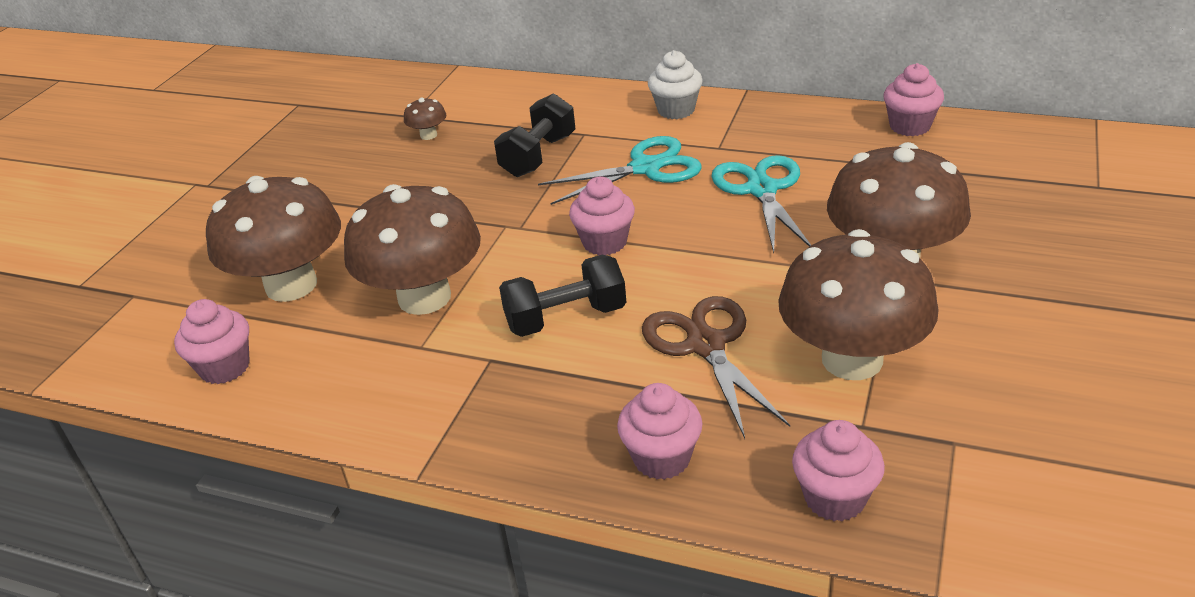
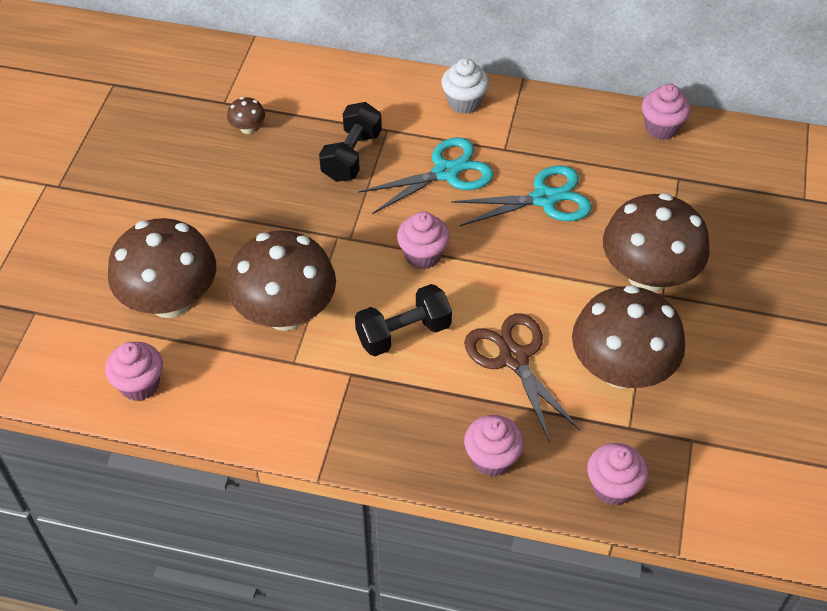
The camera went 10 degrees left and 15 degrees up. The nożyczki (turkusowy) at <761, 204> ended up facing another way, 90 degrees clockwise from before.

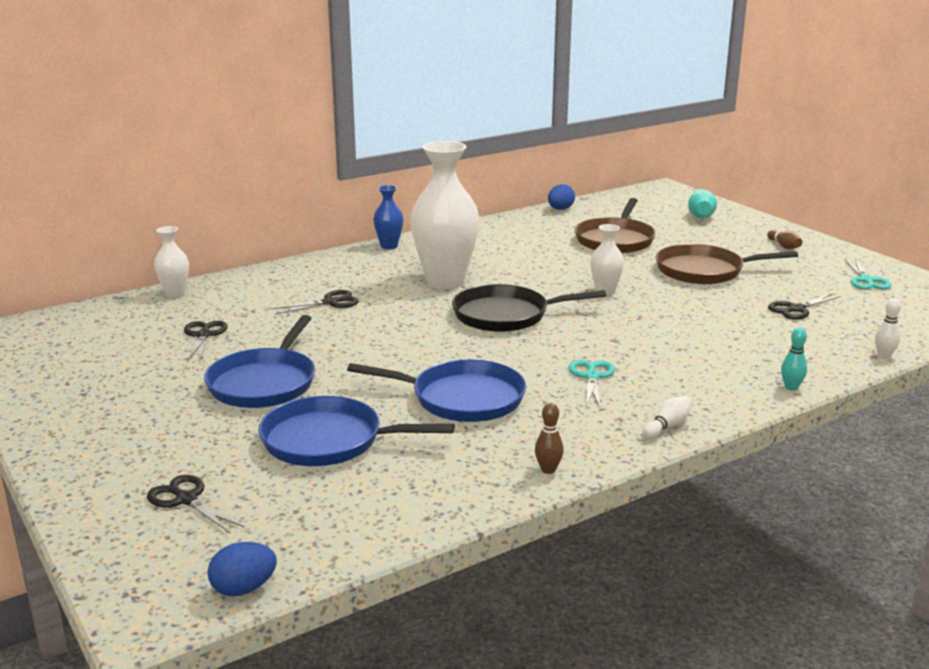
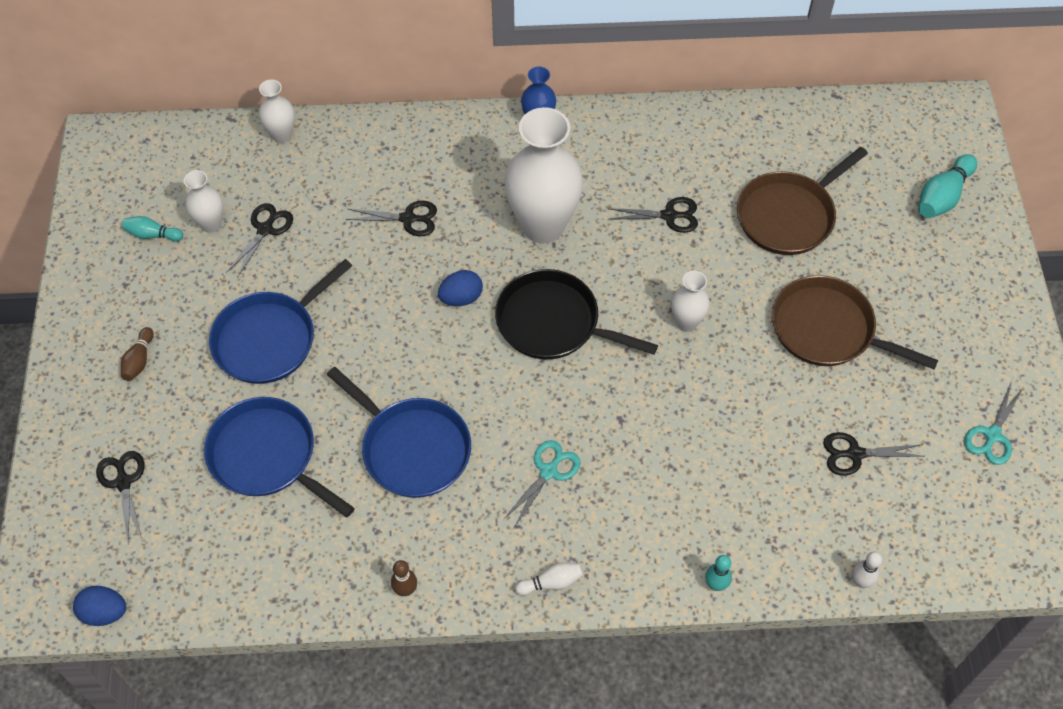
The camera went 30 degrees right and 35 degrees up. The jajko (niebieski) ended up elsewhere, having gone from <561, 197> to <460, 288>. The kręgiel (brązowy) ended up elsewhere, having gone from <784, 239> to <137, 354>. The second view gained the kręgiel (turkusowy) at <152, 228>. The second view gained the wazon (biały) at <203, 201>. The second view gained the nożyczki (czarny) at <653, 215>.

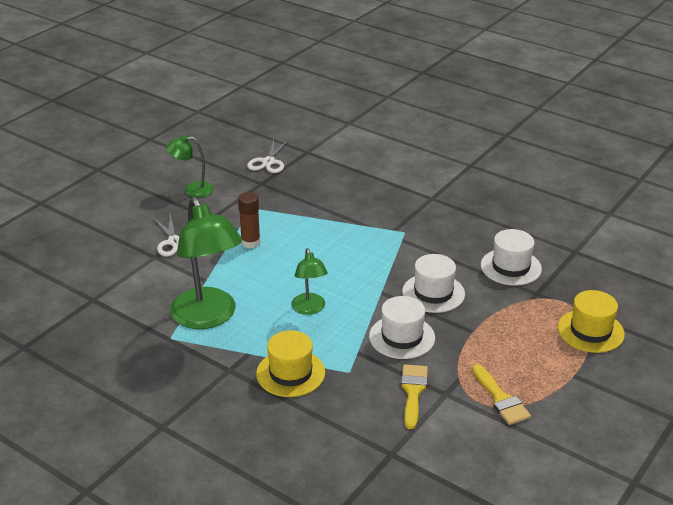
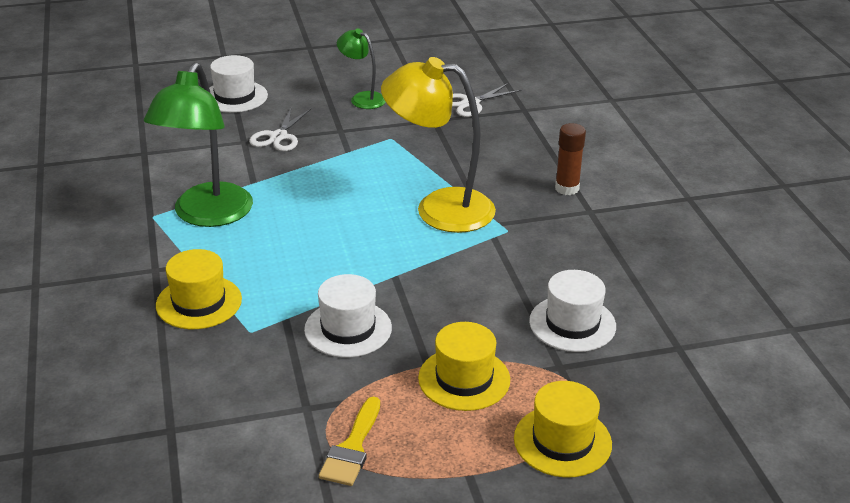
The camera went 40 degrees right and 0 degrees up. The klej w sztyfcie (brązowy) ended up elsewhere, having gone from <249, 220> to <570, 159>. The second view lost the lampka (zielony) at <309, 281>. The second view lost the pędzel (żółty) at <414, 396>. The kapelusz (biały) ended up elsewhere, having gone from <433, 283> to <238, 84>. The second view gained the lampka (żółty) at <438, 145>. The second view gained the kapelusz (żółty) at <464, 366>.

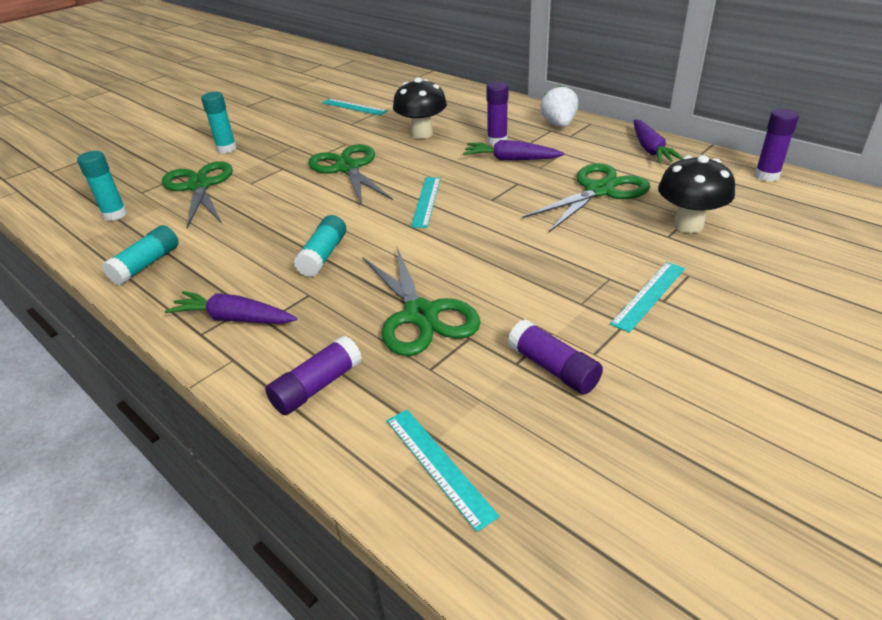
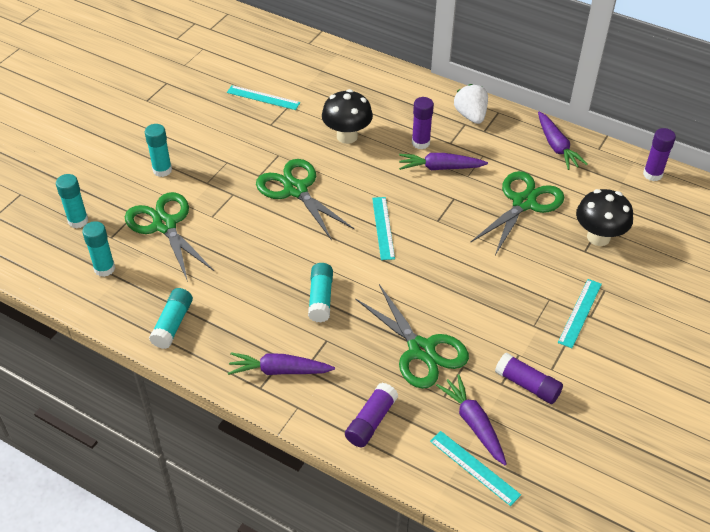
The camera went 15 degrees left and 10 degrees up. The second view gained the klej w sztyfcie (turkusowy) at <72, 201>. The second view gained the marchewka (fioletowy) at <471, 419>.

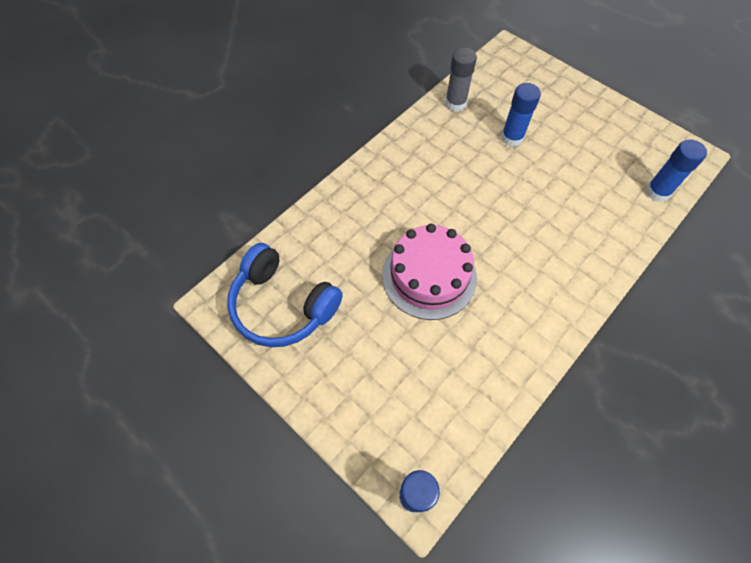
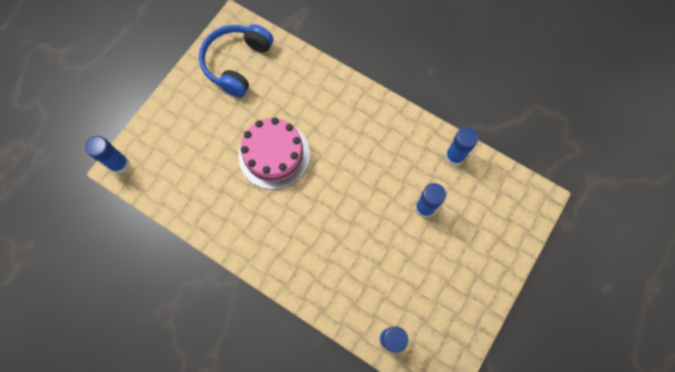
The camera went 80 degrees right and 10 degrees up. What was the klej w sztyfcie (szary) at <461, 79> turned into the klej w sztyfcie (niebieski) at <462, 146>.

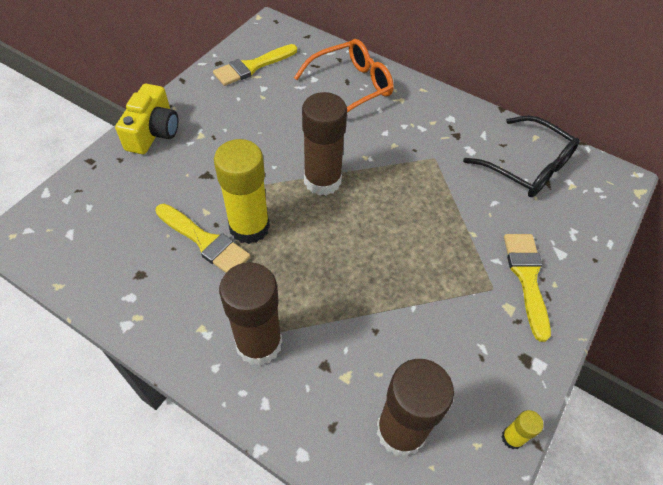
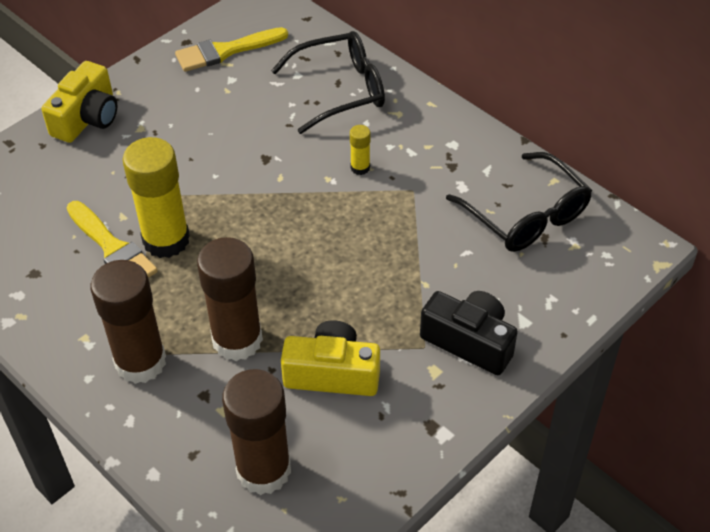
The camera went 15 degrees right and 5 degrees down. What was the okulary (pomarańczowy) at <344, 76> turned into the okulary (czarny) at <328, 82>. The klej w sztyfcie (brązowy) ended up elsewhere, having gone from <324, 144> to <230, 299>. The klej w sztyfcie (żółty) ended up elsewhere, having gone from <522, 429> to <360, 150>. Where the pędzel (żółty) stood at <527, 288>, the aparat fotograficzny (czarny) came to stand at <469, 333>. The second view gained the aparat fotograficzny (żółty) at <330, 358>.

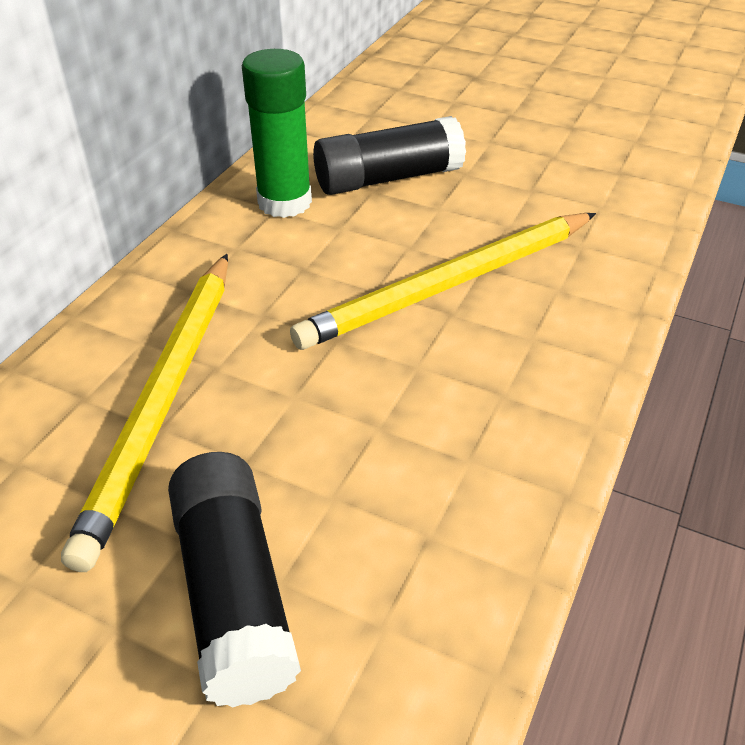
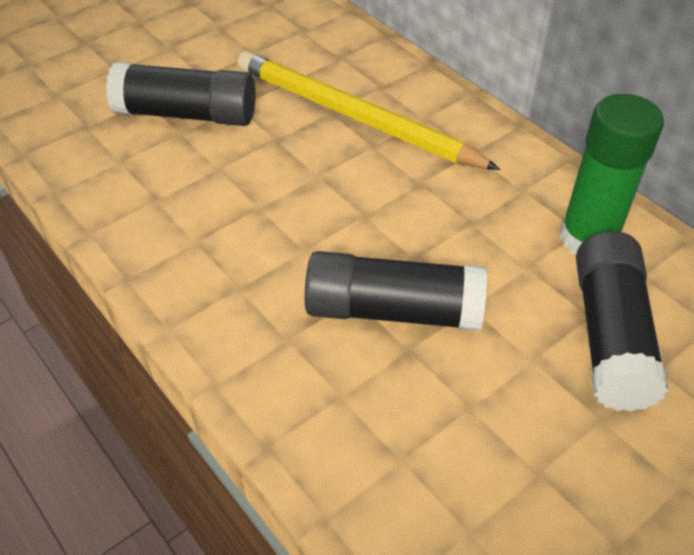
The camera went 115 degrees right and 5 degrees up. Where the ołówek (żółty) stood at <443, 281>, the klej w sztyfcie (czarny) came to stand at <396, 291>.

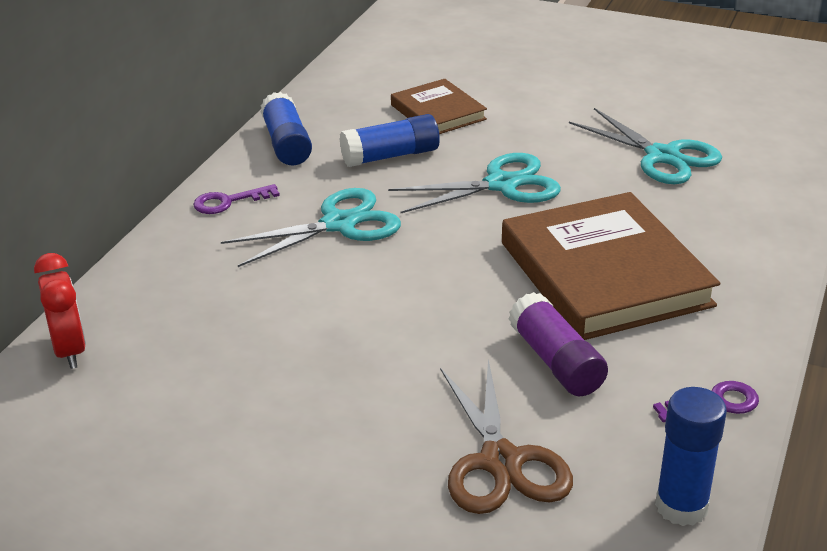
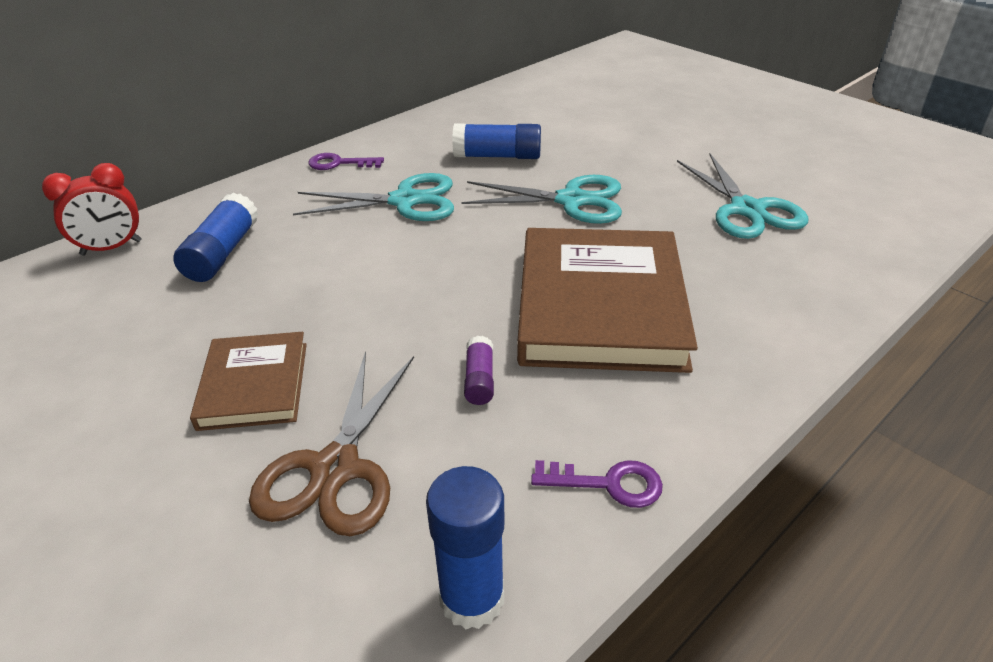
The camera went 25 degrees right and 5 degrees up. The budzik (czerwony) at <60, 311> ended up facing another way, 60 degrees clockwise from before. The klej w sztyfcie (niebieski) ended up elsewhere, having gone from <286, 128> to <215, 237>. The książka (brązowy) ended up elsewhere, having gone from <439, 106> to <248, 381>. The size of the klej w sztyfcie (fioletowy) at <558, 344> changed by a factor of 0.56.

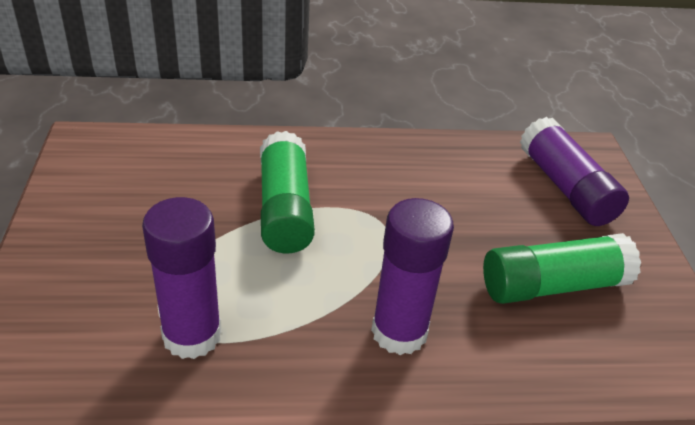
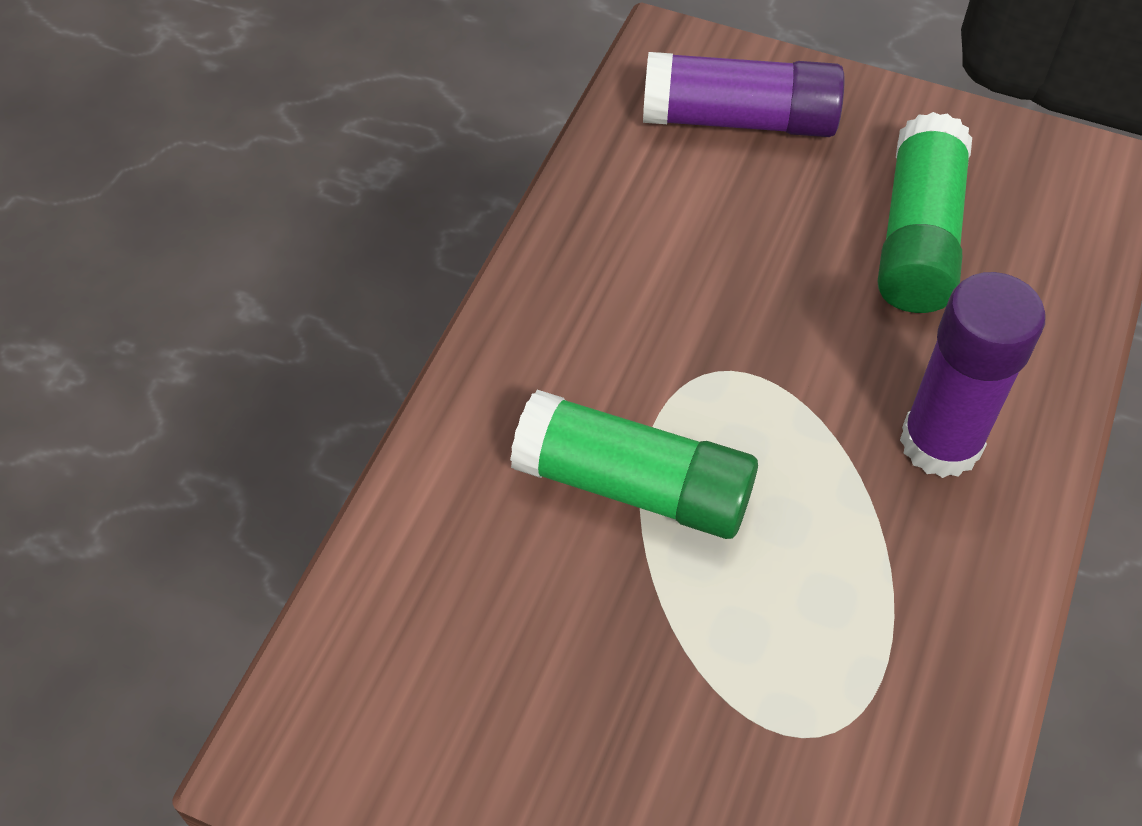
The camera went 60 degrees left and 15 degrees up. The second view lost the klej w sztyfcie (fioletowy) at <182, 278>.

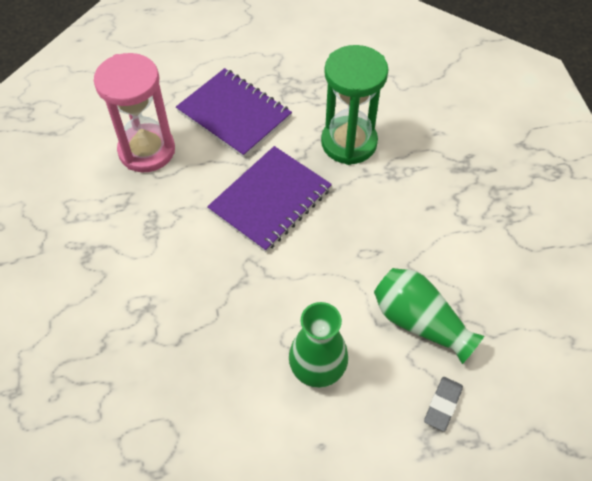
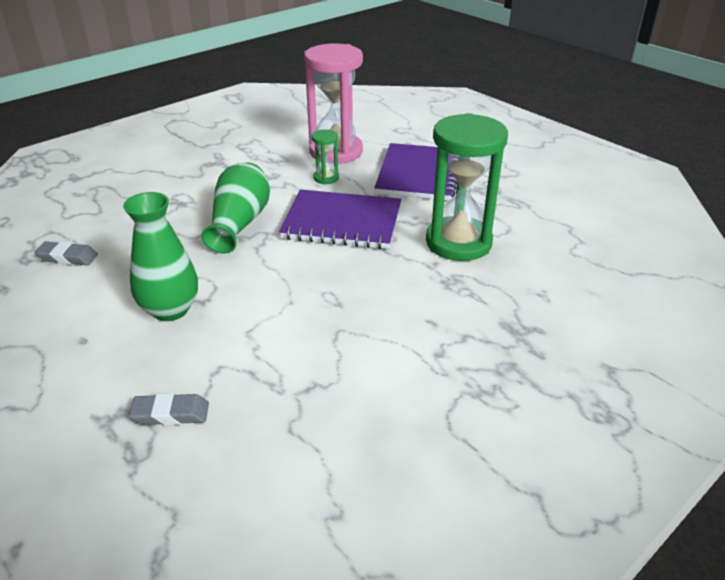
The camera went 60 degrees right and 20 degrees down. The wazon (zielony) ended up elsewhere, having gone from <429, 316> to <235, 208>. The second view gained the gumka do mazania (szary) at <66, 253>. The second view gained the klepsydra (zielony) at <325, 157>.

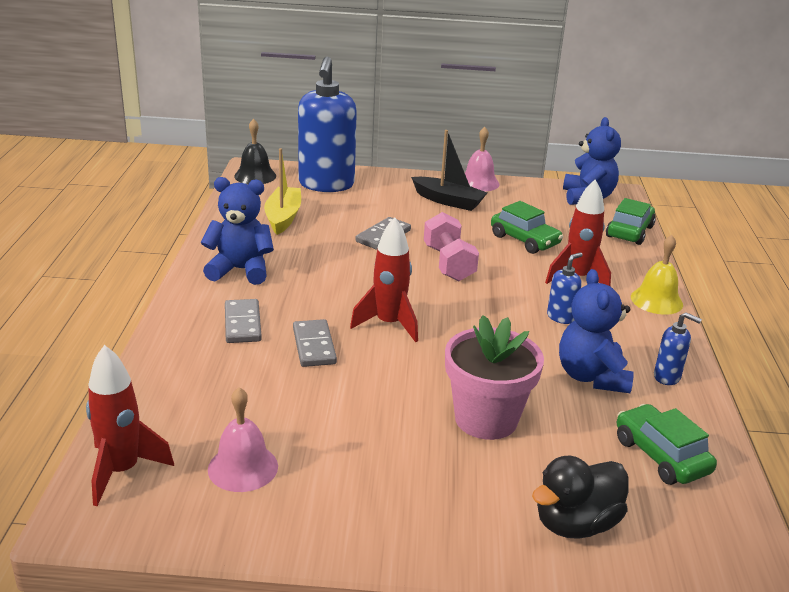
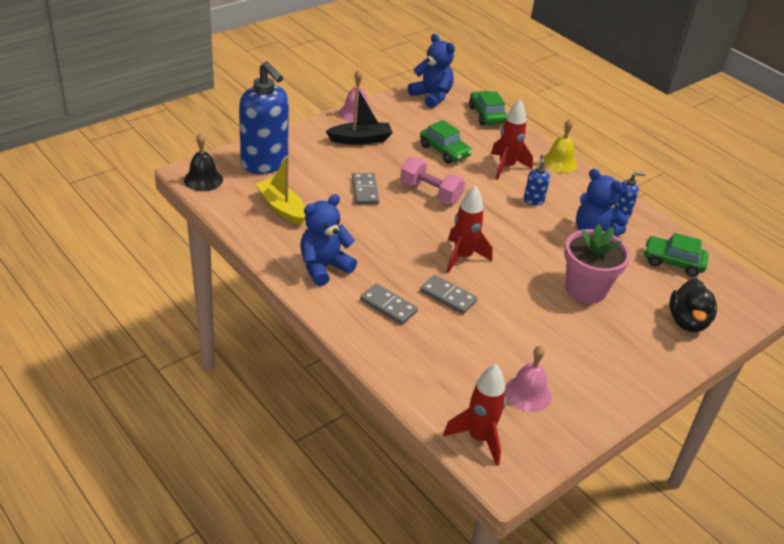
The camera went 45 degrees left and 10 degrees up. The samochód (zielony) at <527, 227> ended up facing another way, 45 degrees clockwise from before.

